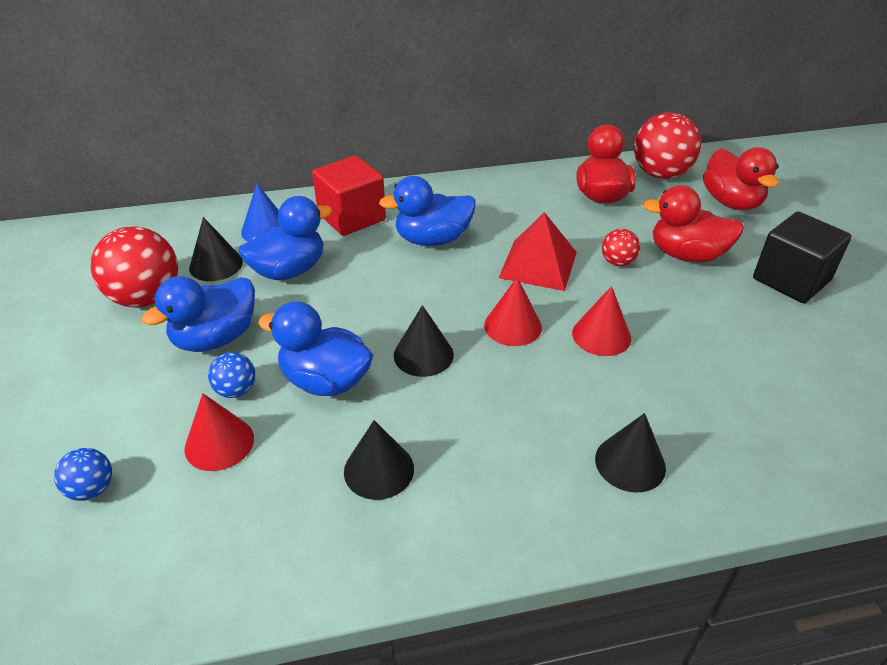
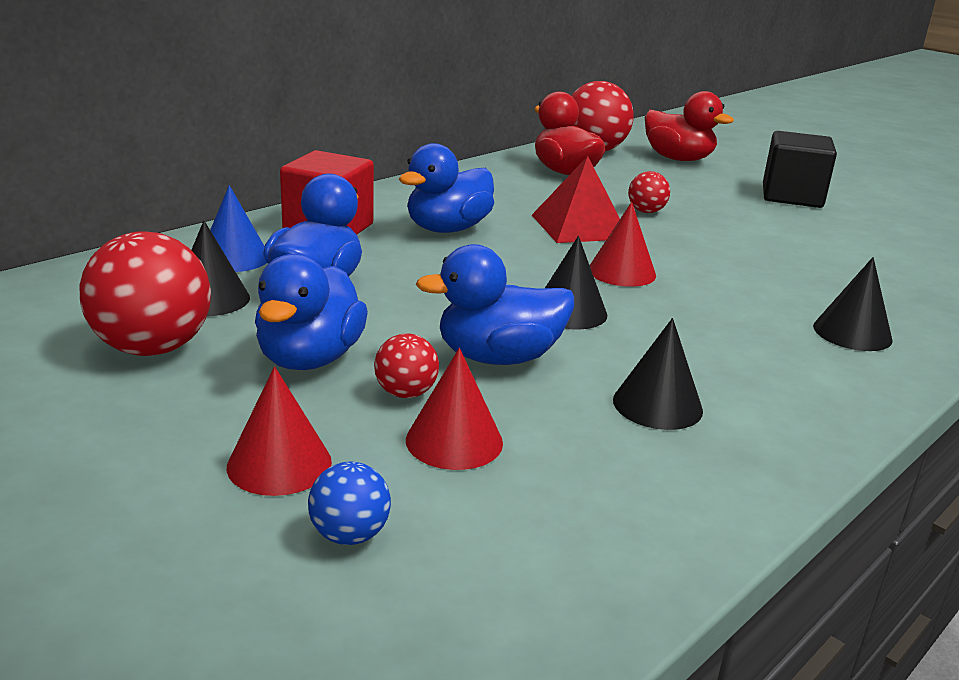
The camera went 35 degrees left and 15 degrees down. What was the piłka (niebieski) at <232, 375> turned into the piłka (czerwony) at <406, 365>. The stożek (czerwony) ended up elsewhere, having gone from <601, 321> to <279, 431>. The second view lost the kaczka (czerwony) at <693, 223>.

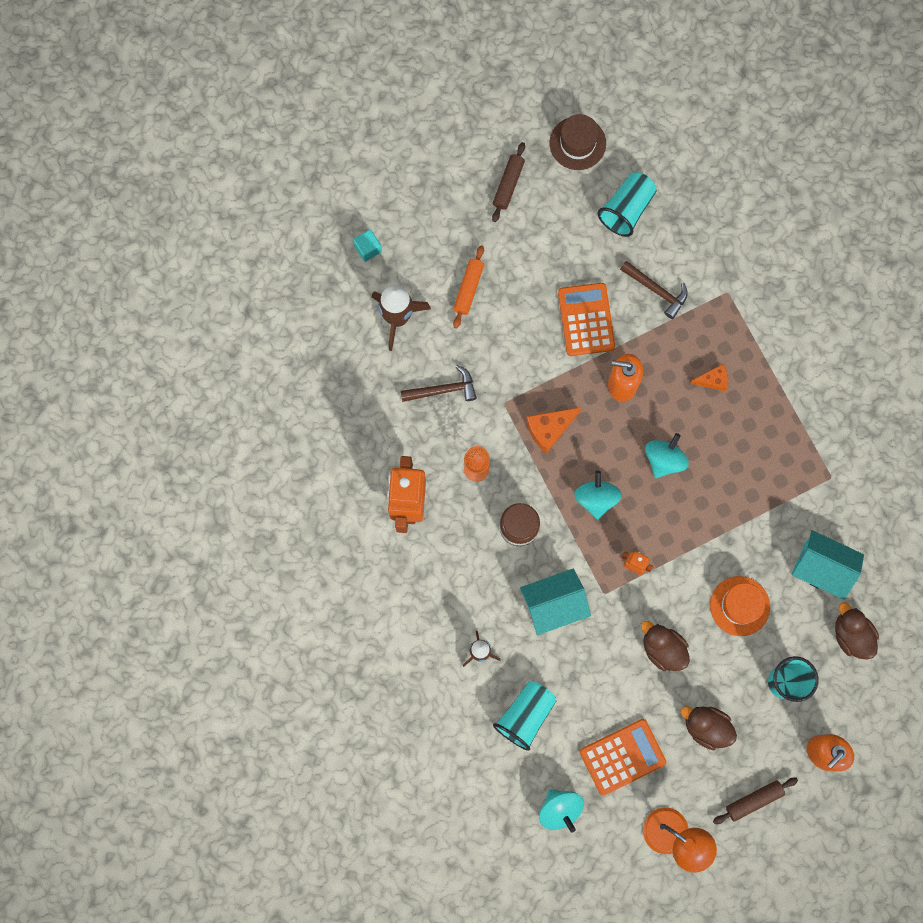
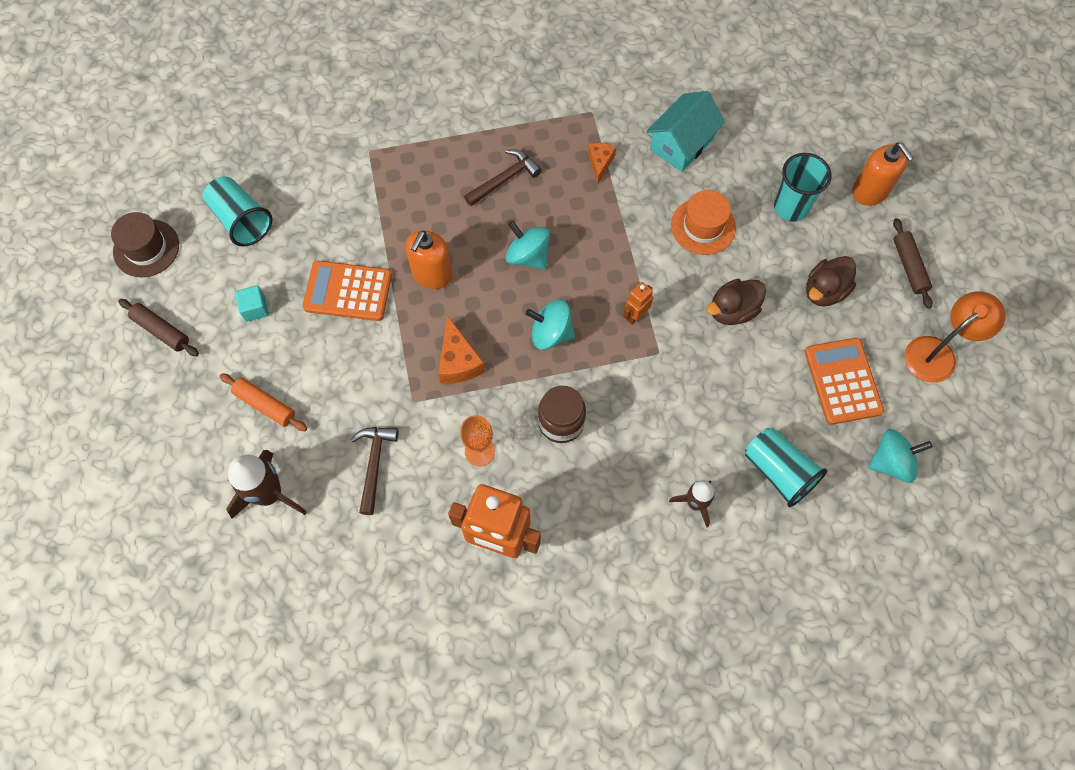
The camera went 75 degrees left and 10 degrees down. The sześcian (turkusowy) ended up elsewhere, having gone from <367, 245> to <252, 304>. The second view lost the domek (turkusowy) at <555, 602>. The młotek (brązowy) ended up elsewhere, having gone from <654, 290> to <503, 177>. The ser (pomarańczowy) ended up elsewhere, having gone from <709, 377> to <602, 163>. The second view lost the kaczka (brązowy) at <857, 631>.

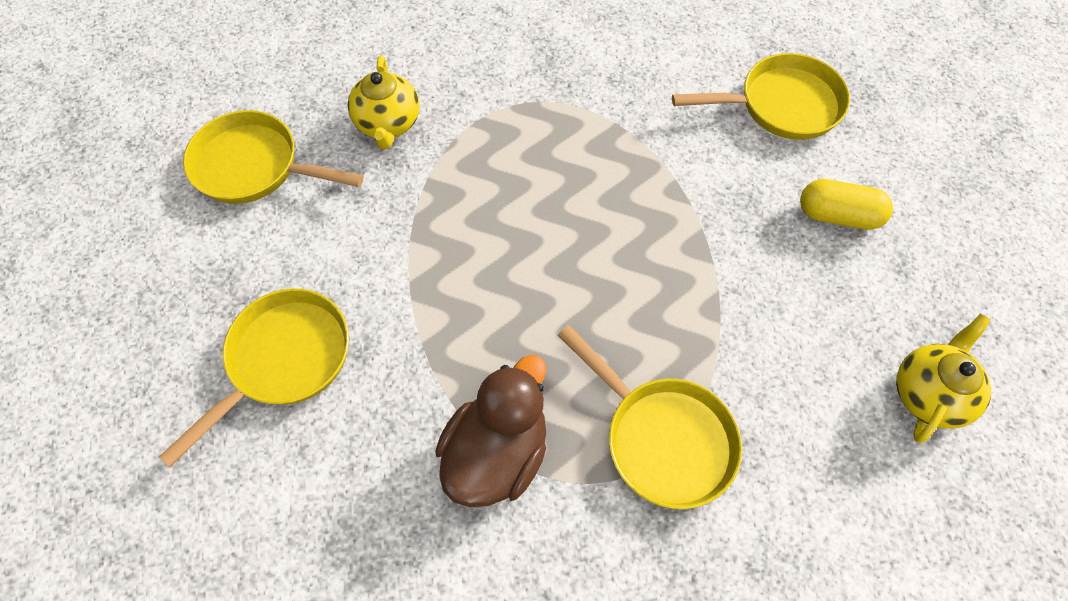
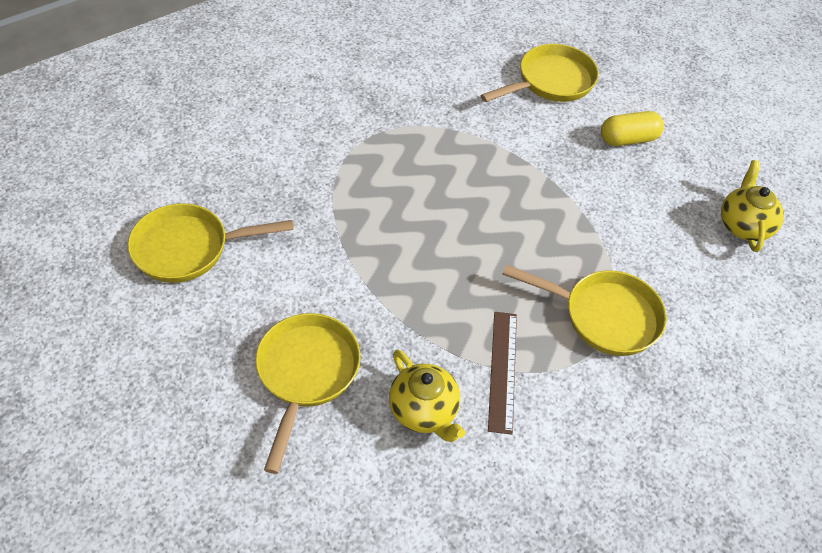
The camera went 30 degrees left and 10 degrees down. The imbryk (żółty) ended up elsewhere, having gone from <384, 103> to <427, 396>. Where the kaczka (brązowy) stood at <490, 431>, the linijka (brązowy) came to stand at <502, 373>.

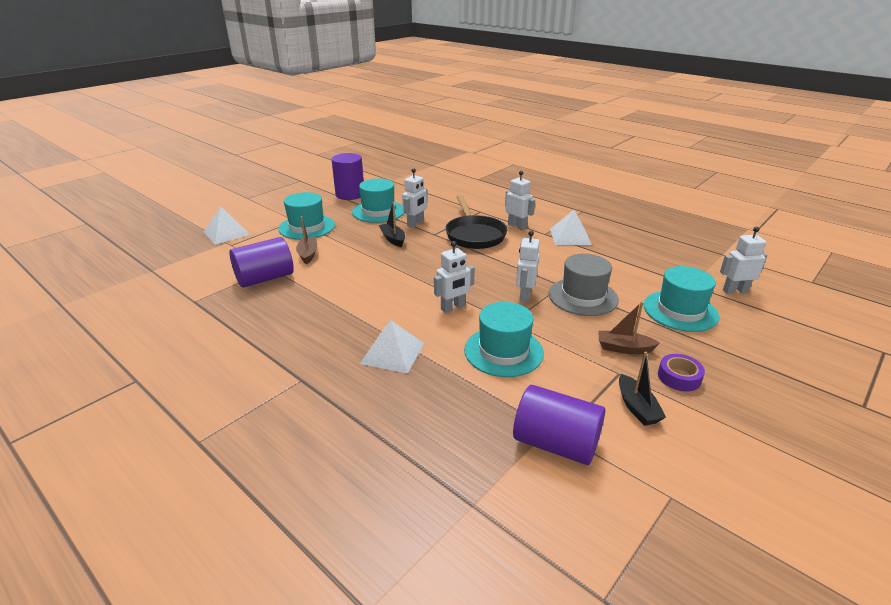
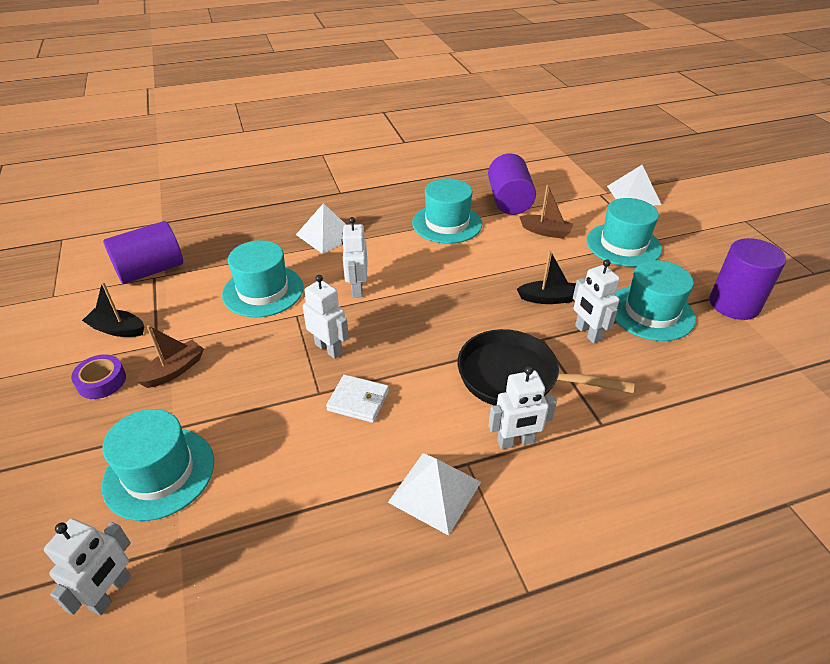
The camera went 120 degrees right and 10 degrees up. The second view lost the kapelusz (szary) at <584, 285>. The second view gained the portfel (biały) at <357, 398>. The second view gained the kapelusz (turkusowy) at <447, 211>.

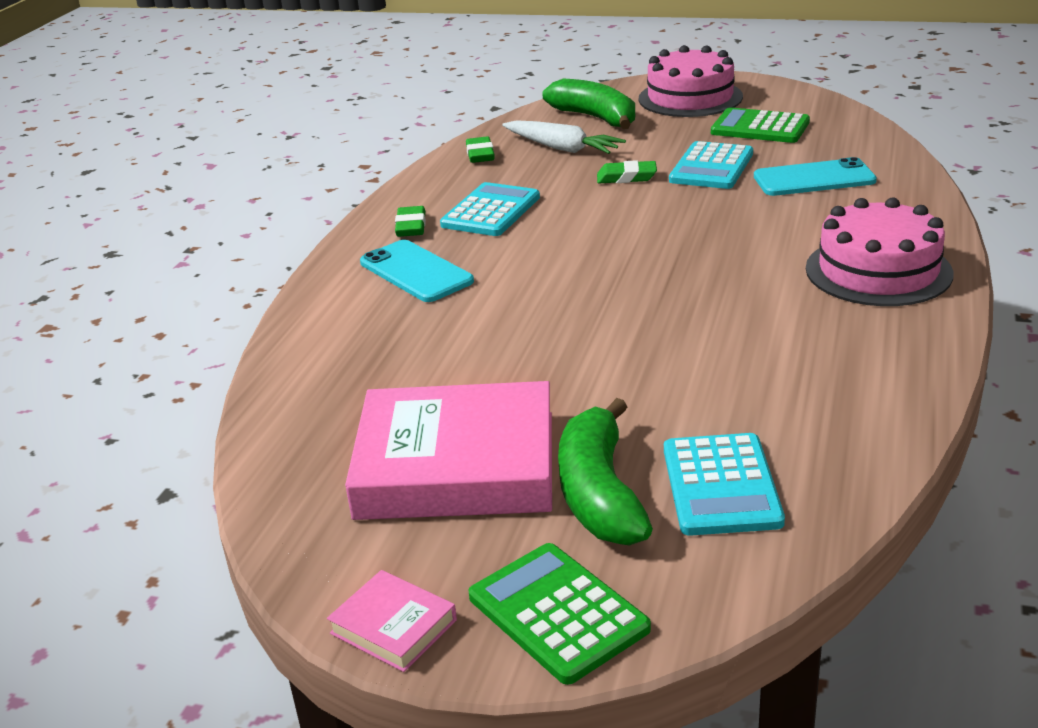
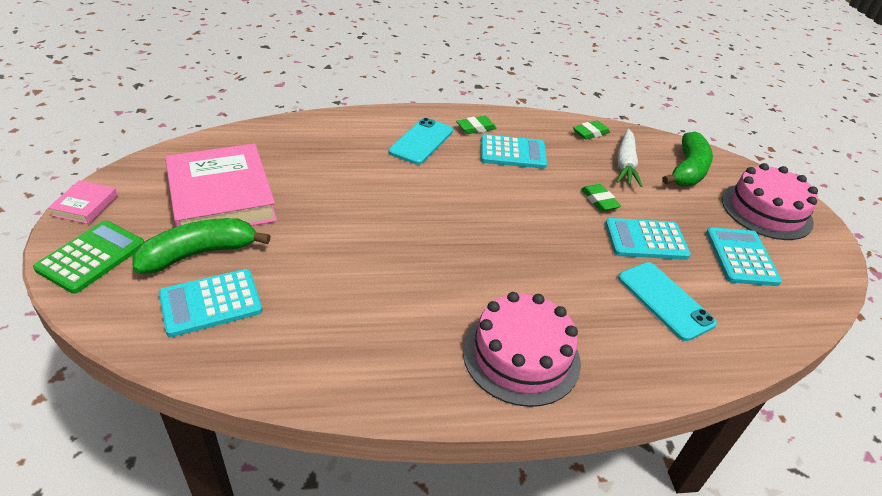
The camera went 60 degrees right and 10 degrees up. What was the kalkulator (zielony) at <760, 125> turned into the kalkulator (turkusowy) at <744, 256>.

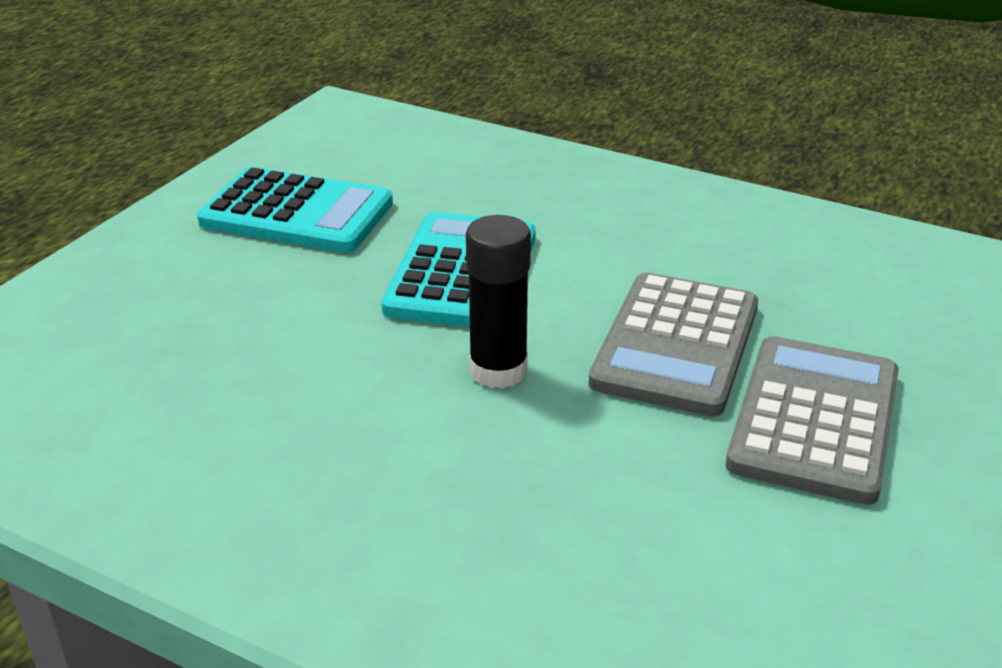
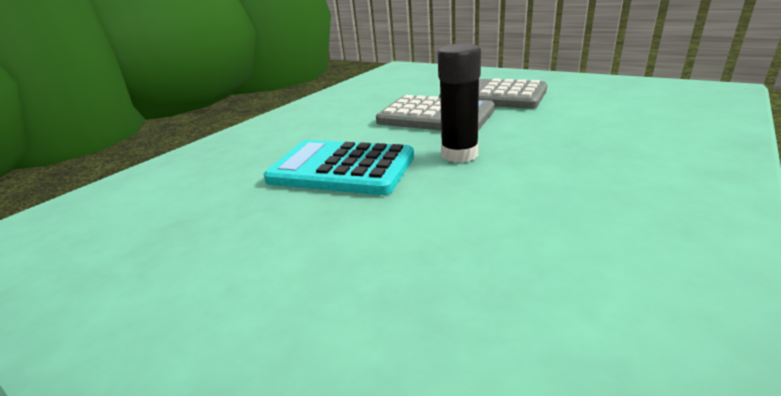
The camera went 80 degrees left and 5 degrees down. The second view lost the kalkulator (turkusowy) at <295, 210>.

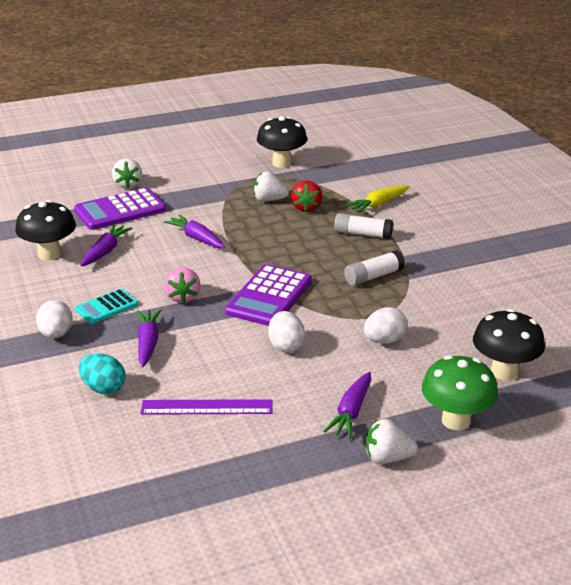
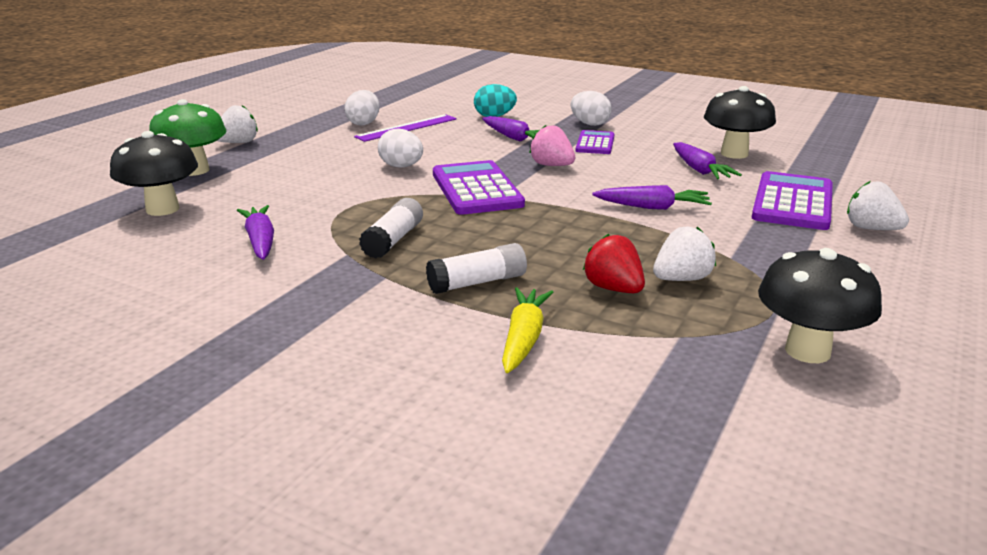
The camera went 140 degrees right and 5 degrees down. What was the kalkulator (turkusowy) at <106, 306> turned into the kalkulator (fioletowy) at <595, 142>. The marchewka (fioletowy) ended up elsewhere, having gone from <347, 405> to <255, 232>. The jajko (biały) ended up elsewhere, having gone from <385, 325> to <362, 108>.

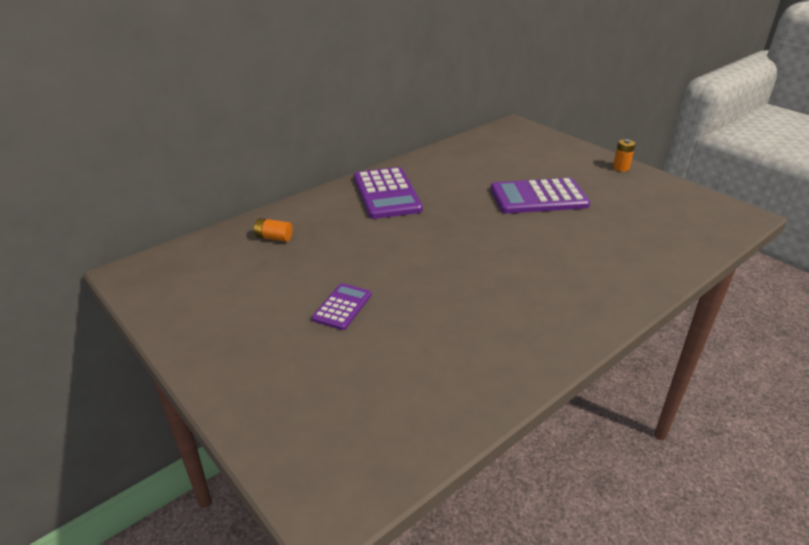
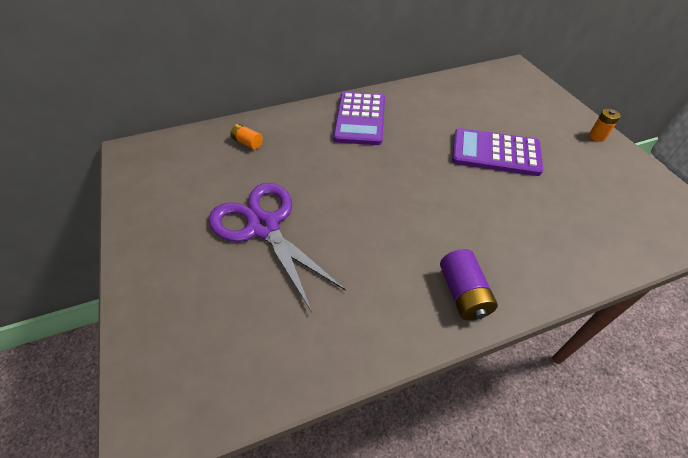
The camera went 20 degrees right and 15 degrees up. Where the kalkulator (fioletowy) stood at <341, 306>, the nożyczki (fioletowy) came to stand at <277, 247>. The second view gained the bateria (fioletowy) at <469, 284>.

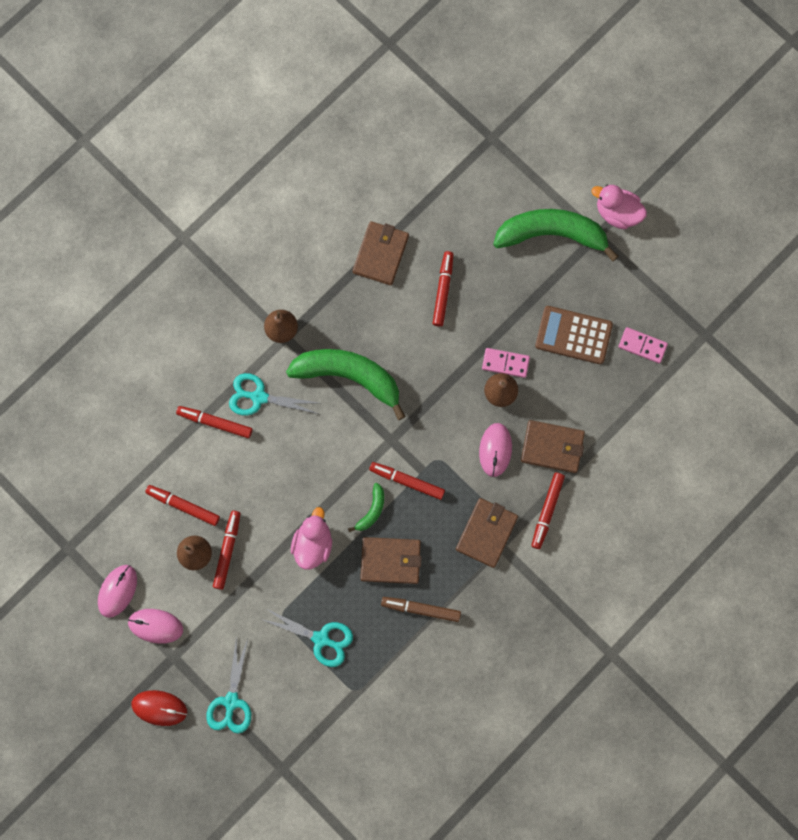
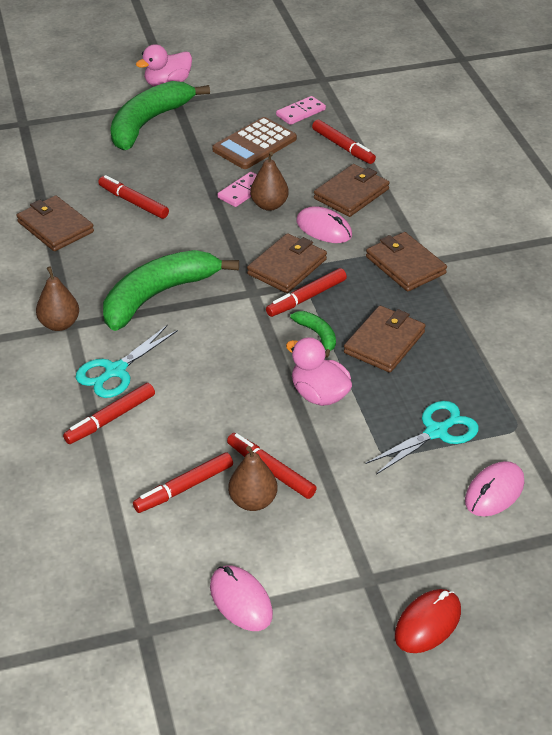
The camera went 60 degrees left and 35 degrees down. The myszka (różowy) ended up elsewhere, having gone from <155, 626> to <494, 489>. The second view lost the nożyczki (turkusowy) at <228, 685>. The second view lost the flamaster (brązowy) at <421, 609>. The flamaster (czerwony) ended up elsewhere, having gone from <548, 511> to <344, 141>. The second view gained the portfel (brązowy) at <287, 263>.

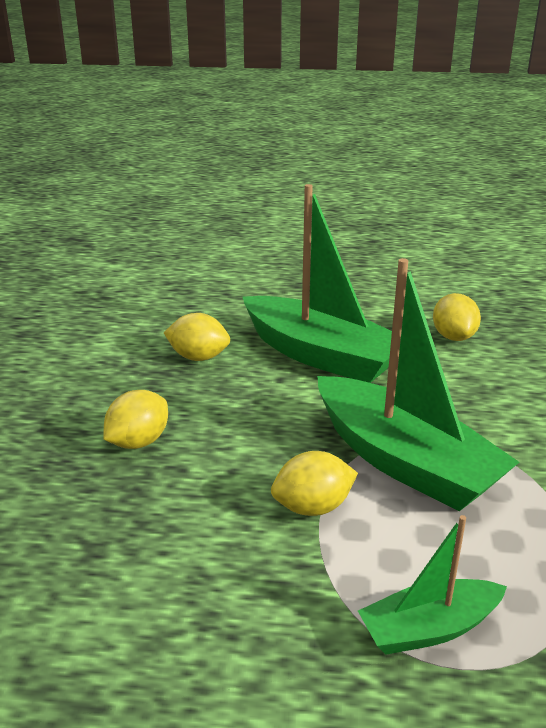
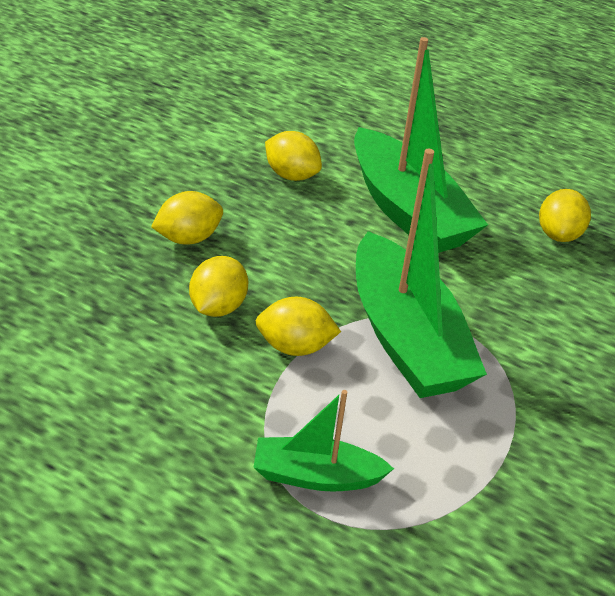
The camera went 20 degrees right and 10 degrees up. The second view gained the cytryna (żółty) at <218, 286>.

